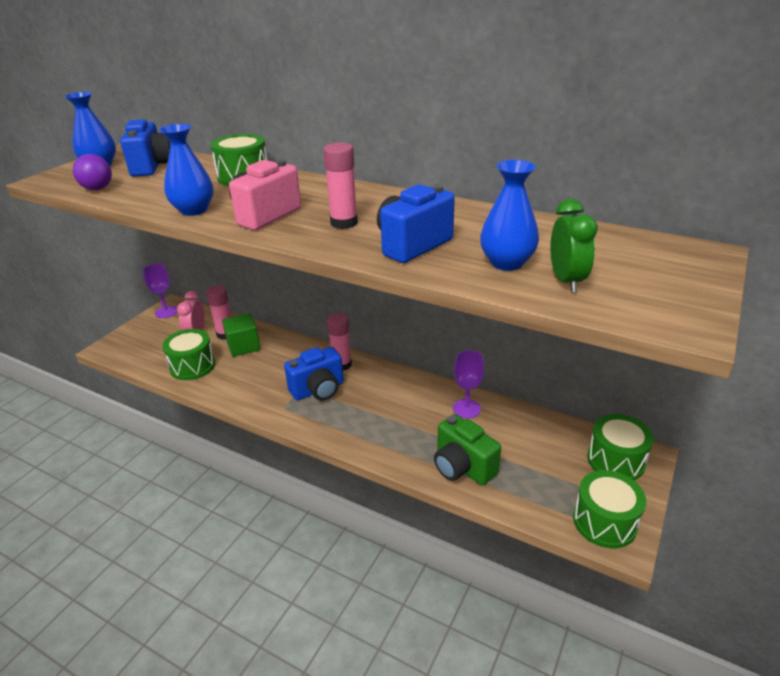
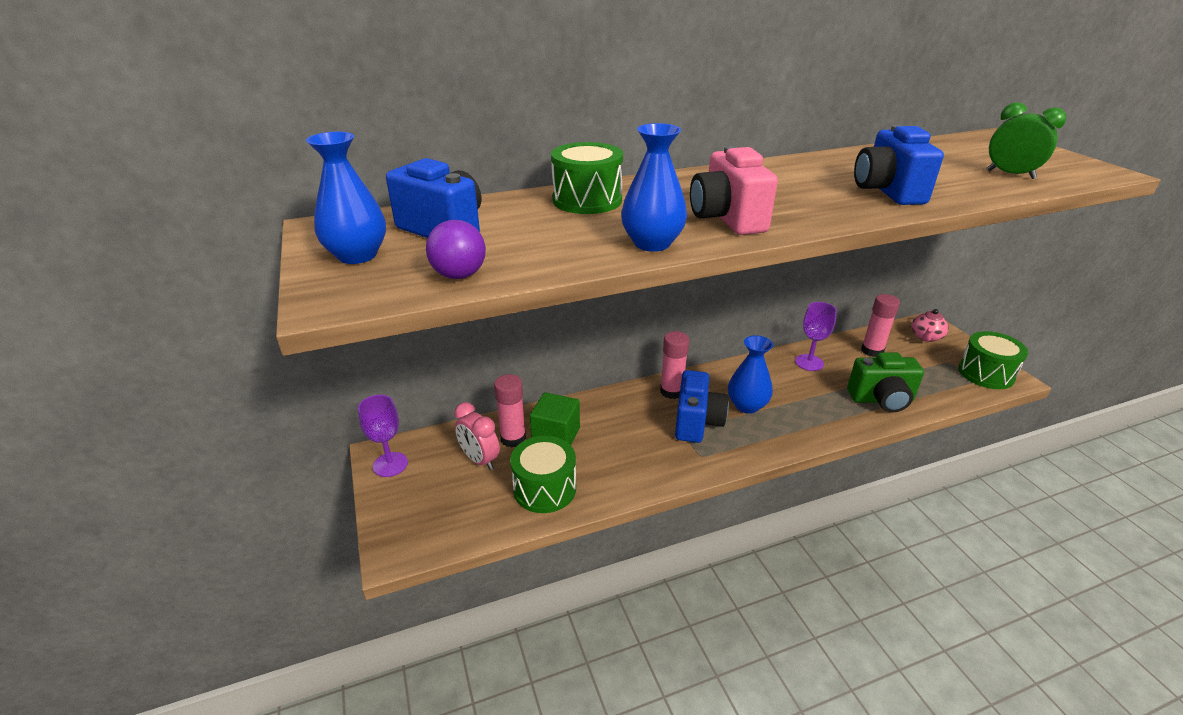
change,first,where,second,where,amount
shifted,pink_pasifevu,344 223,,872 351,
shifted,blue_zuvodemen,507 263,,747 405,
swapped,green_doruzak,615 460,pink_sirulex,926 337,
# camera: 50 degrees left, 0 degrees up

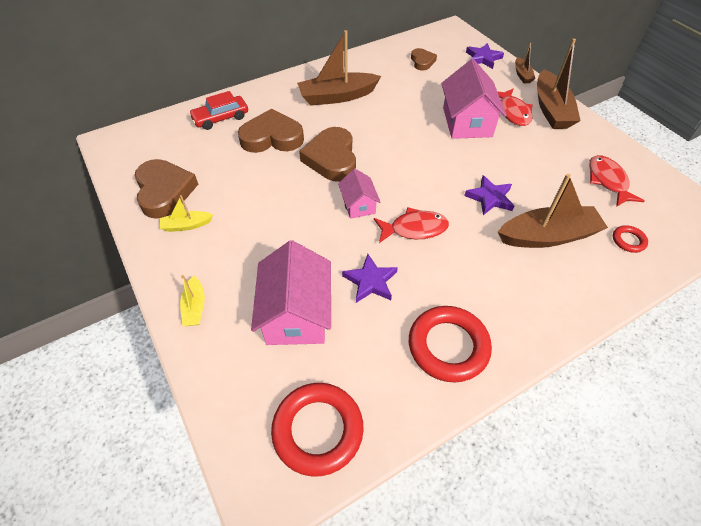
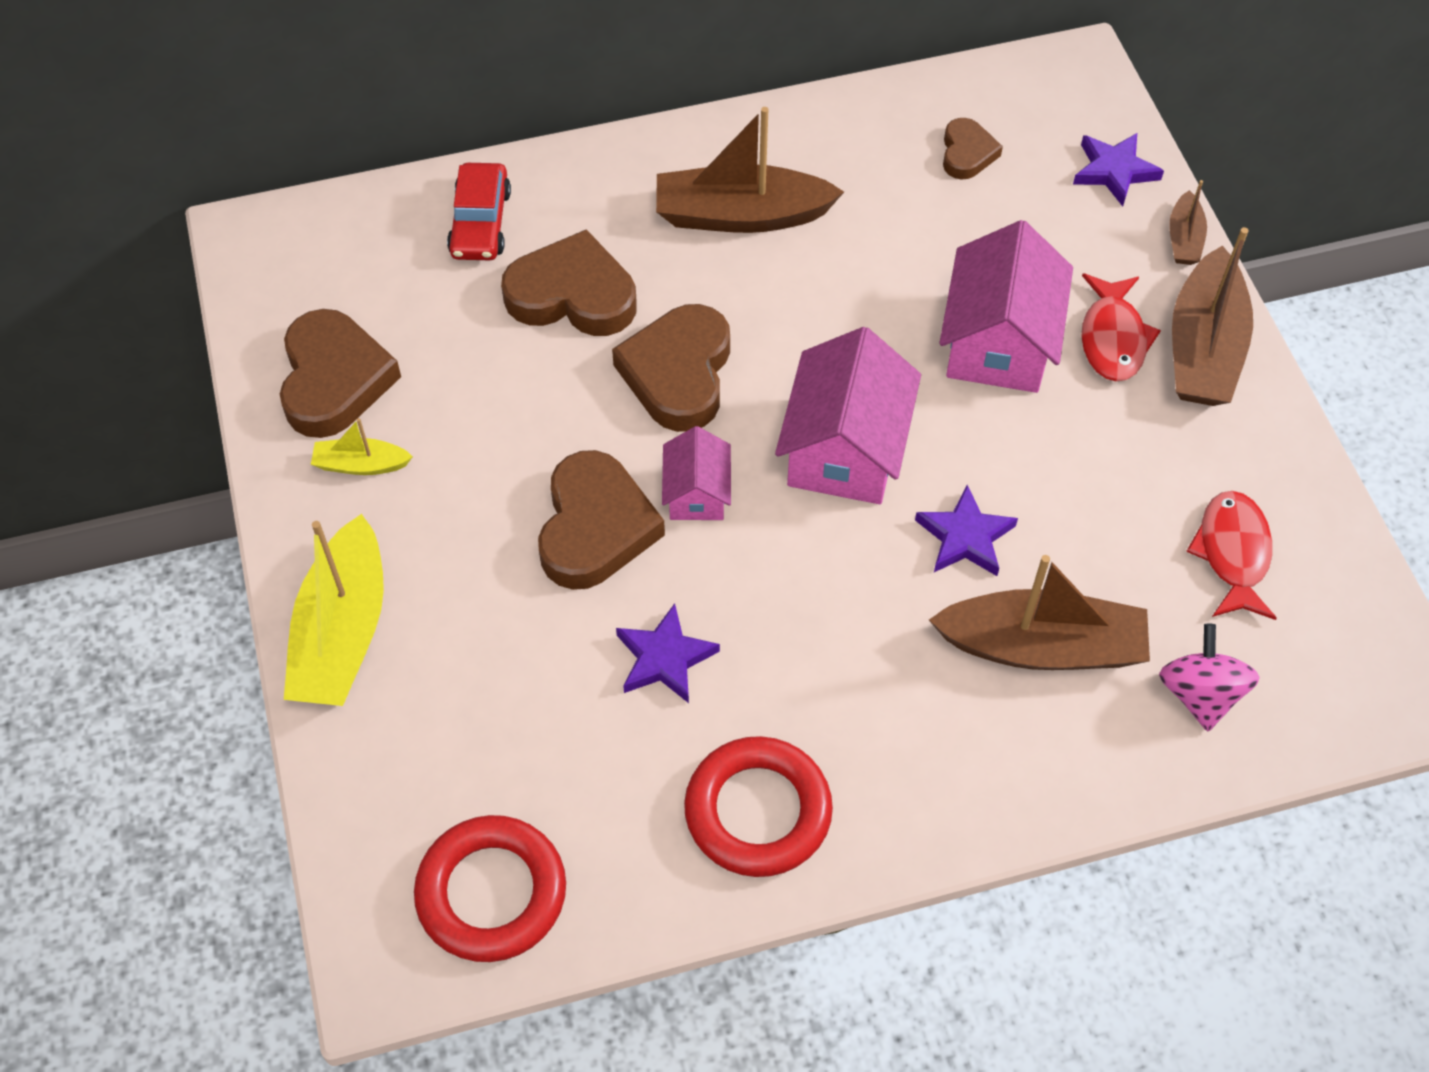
change,first,where,second,where,amount
gone,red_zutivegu,414 229,,,
new,,,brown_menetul,595 527,
shifted,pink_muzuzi,296 314,,844 449,
swapped,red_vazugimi,628 241,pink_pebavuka,1200 694,
rotated,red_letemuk,221 118,,480 223,75 degrees counterclockwise
scaled,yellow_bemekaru,195 307,,343 633,x2.03
# camera: 15 degrees right, 5 degrees up

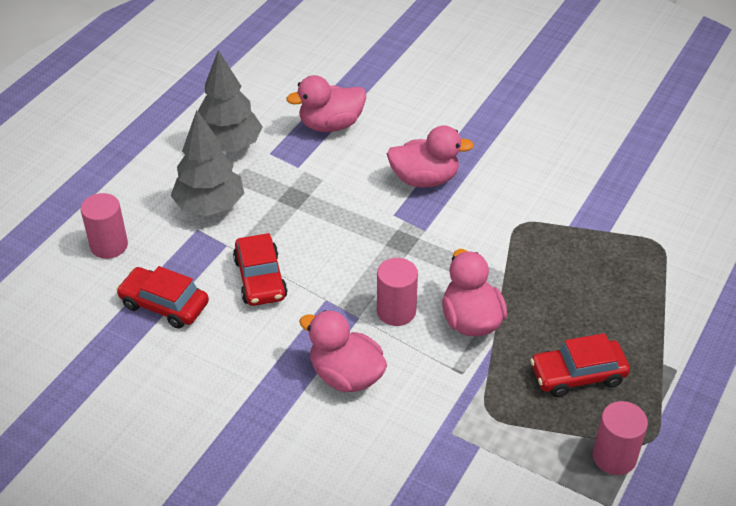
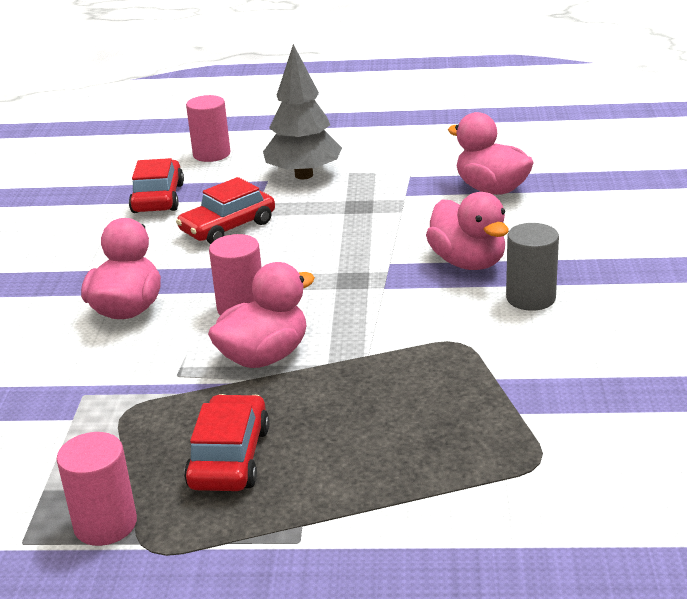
change,first,where,second,where,amount
gone,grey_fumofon,229 146,,,
new,,,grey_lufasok,530 298,
rotated,red_letemuk,578 375,,229 457,45 degrees clockwise
# camera: 65 degrees right, 15 degrees down

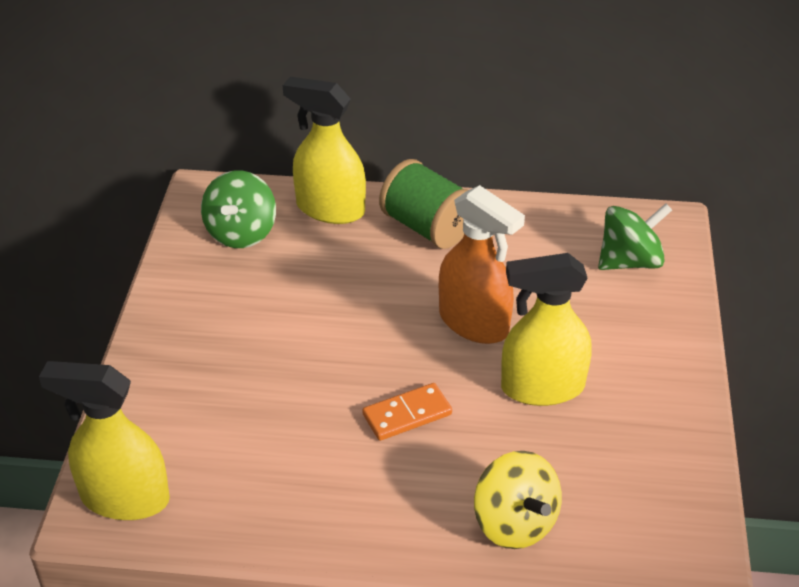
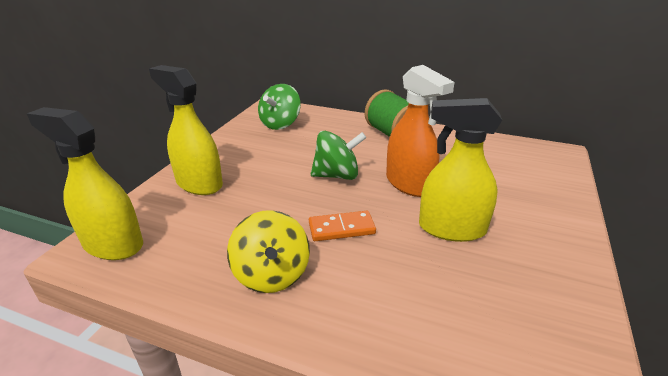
change,first,where,second,where,amount
shifted,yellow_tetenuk,330 209,,199 183,
shifted,yellow_pebavuka,515 523,,271 274,
shifted,green_pebavuka,629 261,,337 175,
# camera: 15 degrees right, 10 degrees down

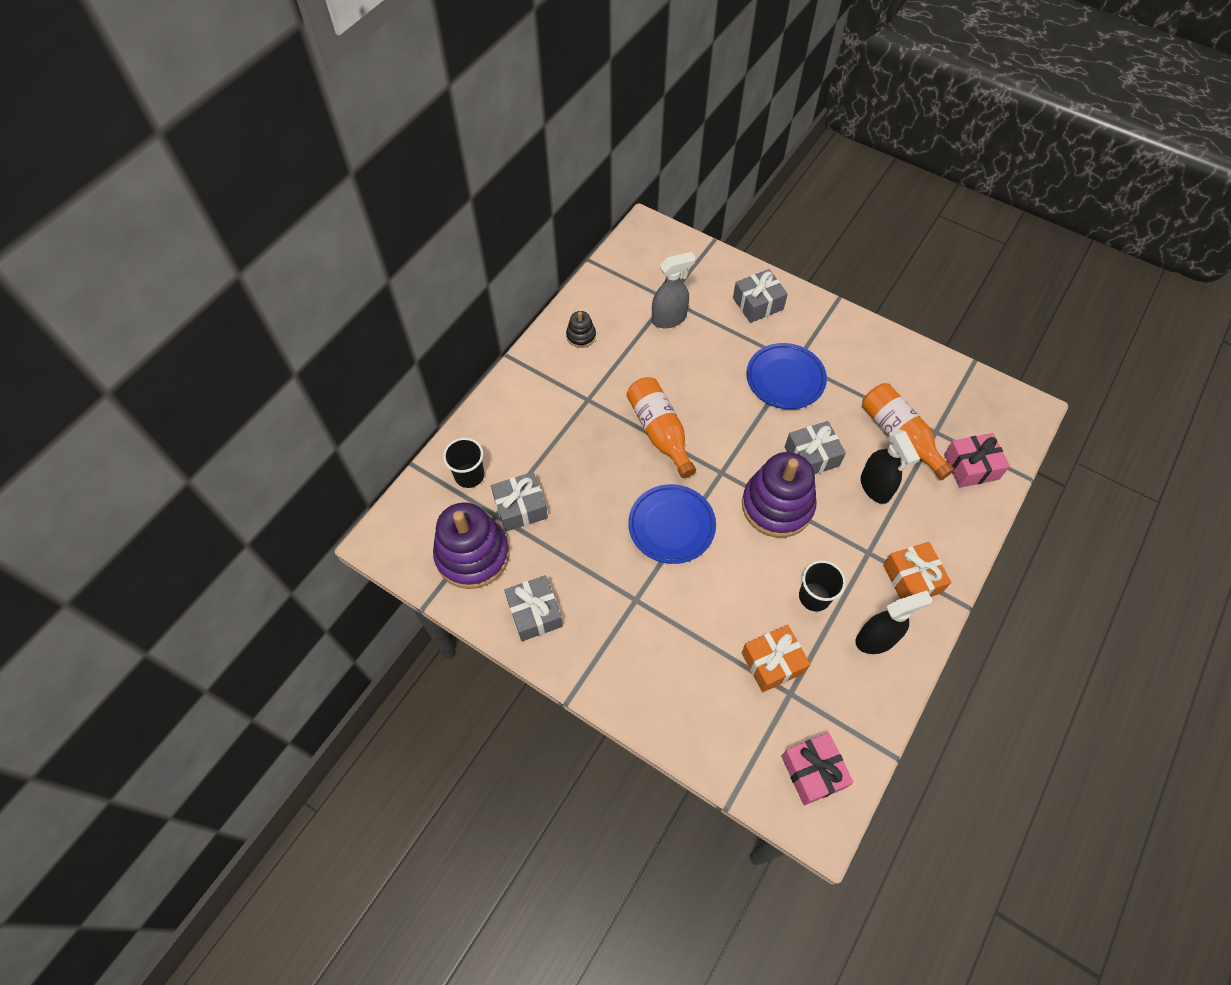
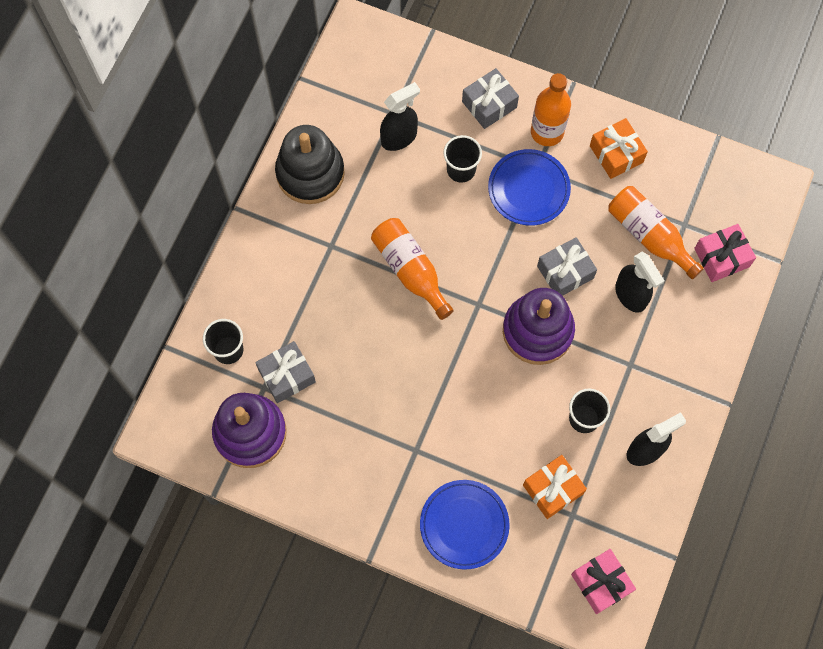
change,first,where,second,where,amount
gone,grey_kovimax,535 613,,,
new,,,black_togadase,461 170,
new,,,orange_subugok,547 132,
shifted,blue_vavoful,671 526,,464 525,
shifted,orange_kovimax,912 579,,616 154,
repainted,grey_tetenuk,669 319,black_tetenuk,399 138,
scaled,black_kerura,581 336,,310 173,x2.18
# camera: 10 degrees left, 10 degrees up

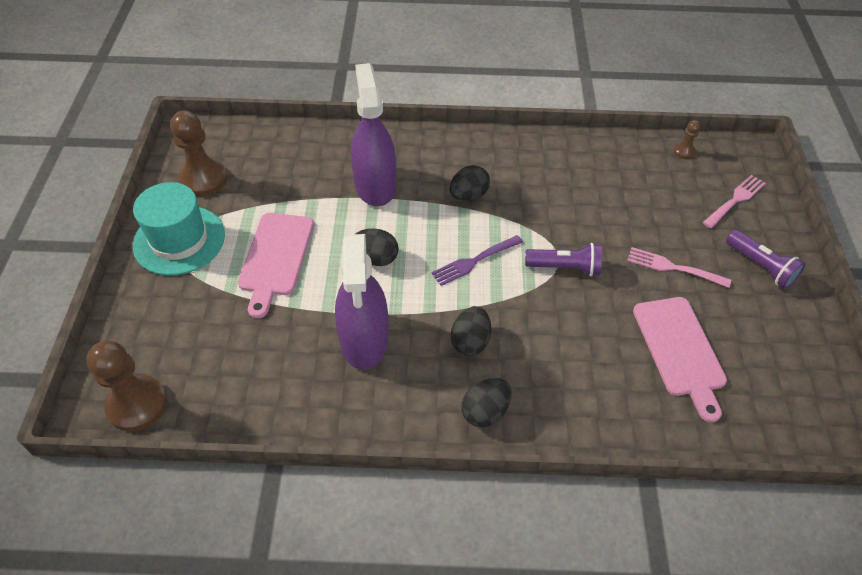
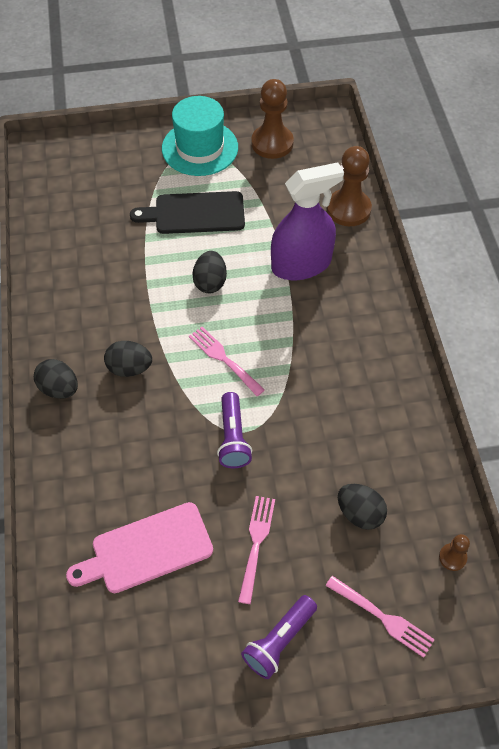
change,first,where,second,where,amount
gone,purple_tetenuk,364 339,,,
shifted,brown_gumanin,137 404,,348 209,
shifted,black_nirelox,468 196,,360 513,
repainted,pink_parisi,276 258,black_parisi,195 213,
repainted,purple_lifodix,475 261,pink_lifodix,224 359,
# camera: 80 degrees right, 5 degrees up

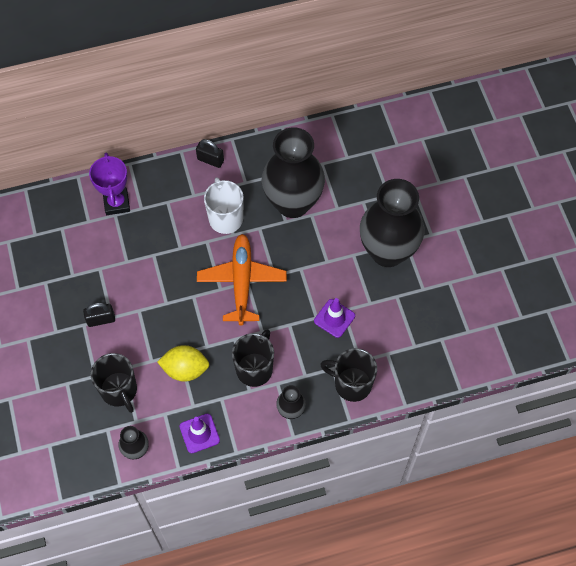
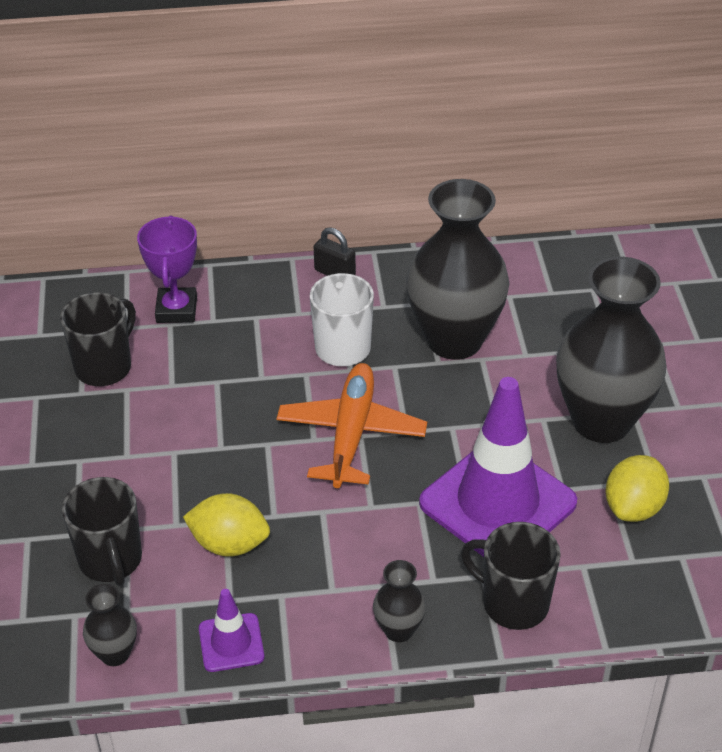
change,first,where,second,where,amount
gone,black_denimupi,101 319,,,
new,,,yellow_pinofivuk,633 507,
shifted,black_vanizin,255 368,,105 367,
scaled,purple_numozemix,334 318,,497 503,x2.18
# camera: 10 degrees right, 20 degrees down

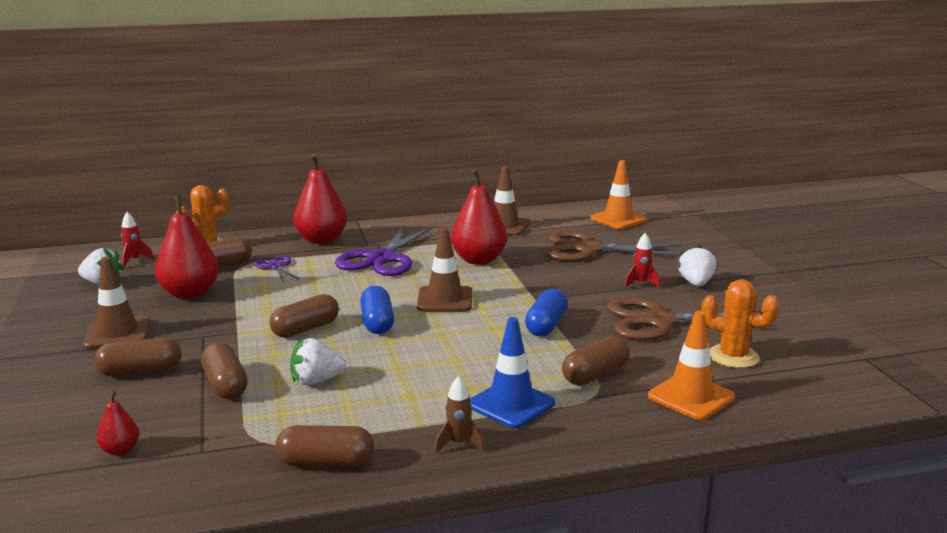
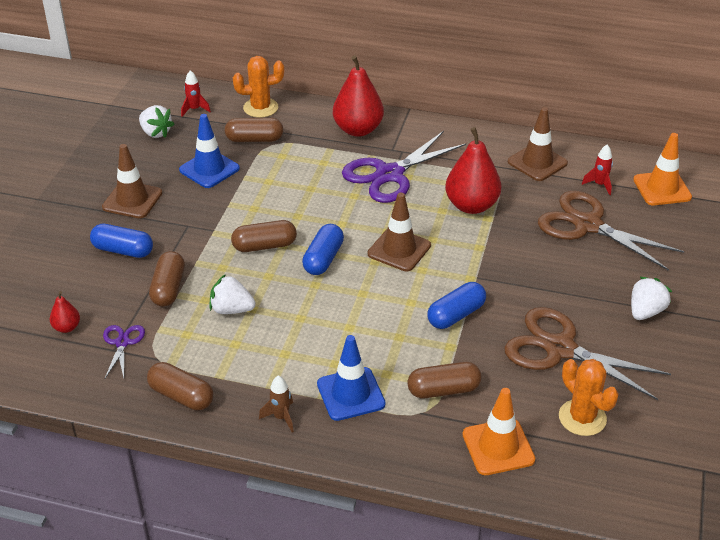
change,first,where,second,where,amount
shifted,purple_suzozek,276 266,,122 343,
shifted,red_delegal,641 284,,599 185,
swapped,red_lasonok,190 294,blue_numozemix,209 169,
repainted,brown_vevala,140 371,blue_vevala,123 250,
# camera: 30 degrees right, 20 degrees up

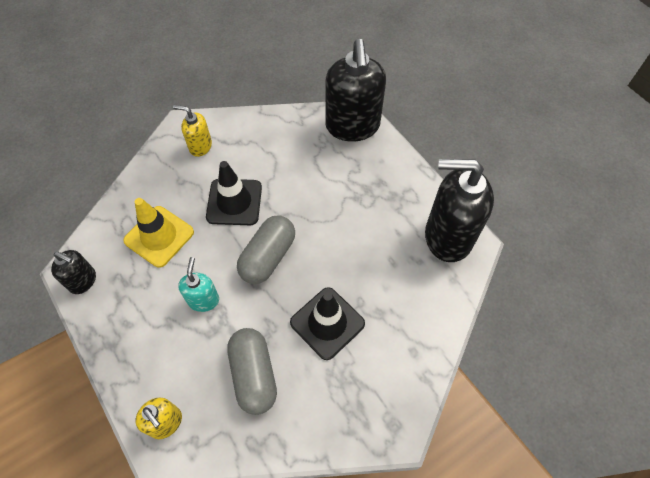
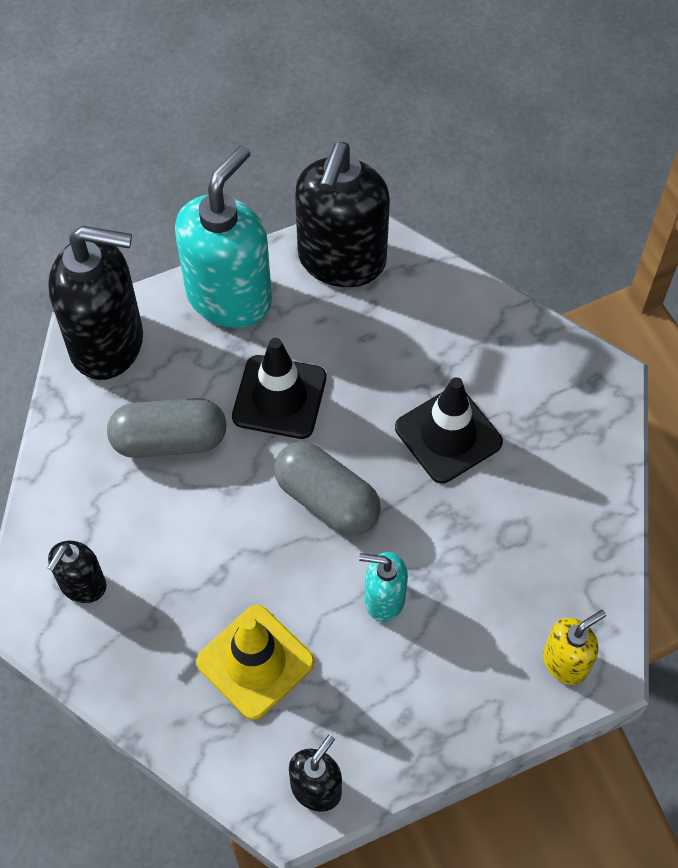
change,first,where,second,where,amount
new,,,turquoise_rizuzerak,229 297,
shifted,black_numozemix,234 202,,279 397,
shifted,grey_vevala,254 375,,169 440,
repainted,yellow_rizuzerak,200 146,black_rizuzerak,82 585,
# camera: 80 degrees left, 0 degrees up

